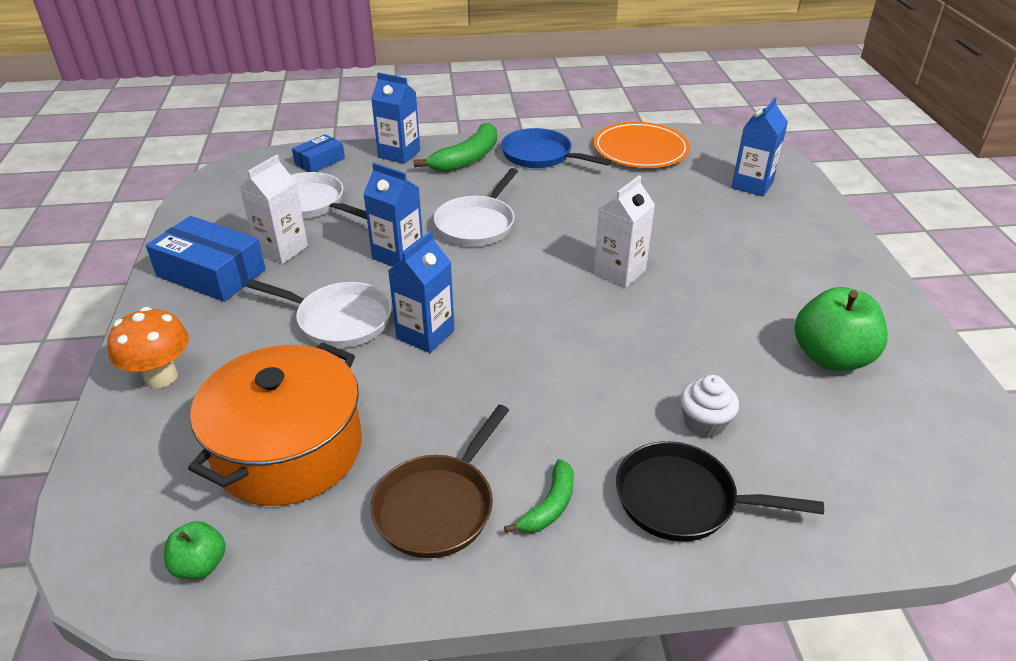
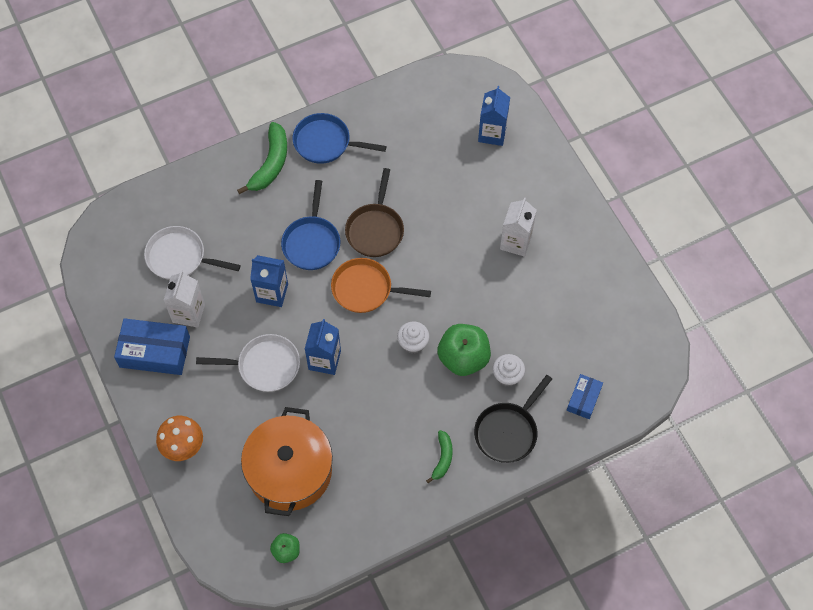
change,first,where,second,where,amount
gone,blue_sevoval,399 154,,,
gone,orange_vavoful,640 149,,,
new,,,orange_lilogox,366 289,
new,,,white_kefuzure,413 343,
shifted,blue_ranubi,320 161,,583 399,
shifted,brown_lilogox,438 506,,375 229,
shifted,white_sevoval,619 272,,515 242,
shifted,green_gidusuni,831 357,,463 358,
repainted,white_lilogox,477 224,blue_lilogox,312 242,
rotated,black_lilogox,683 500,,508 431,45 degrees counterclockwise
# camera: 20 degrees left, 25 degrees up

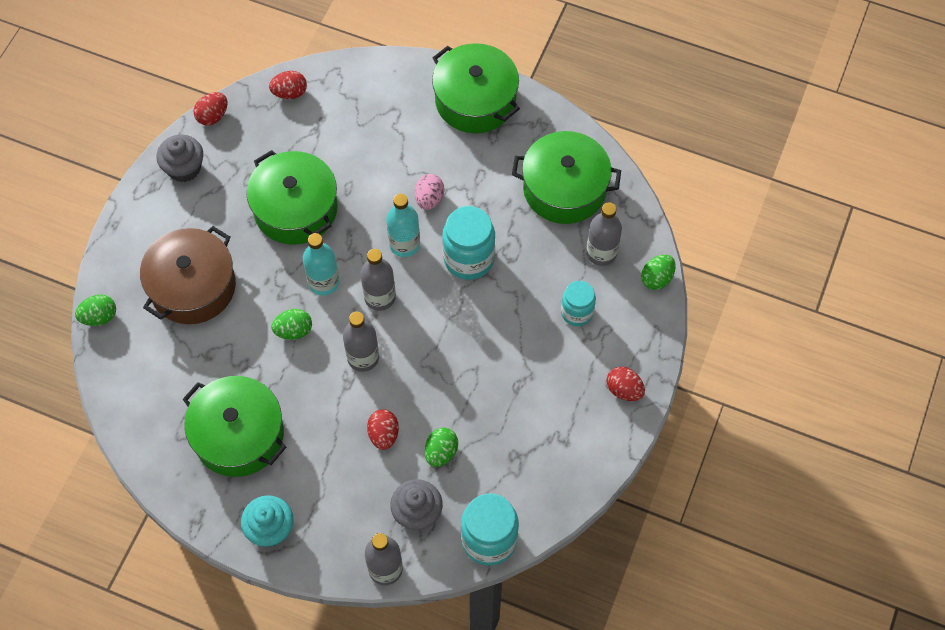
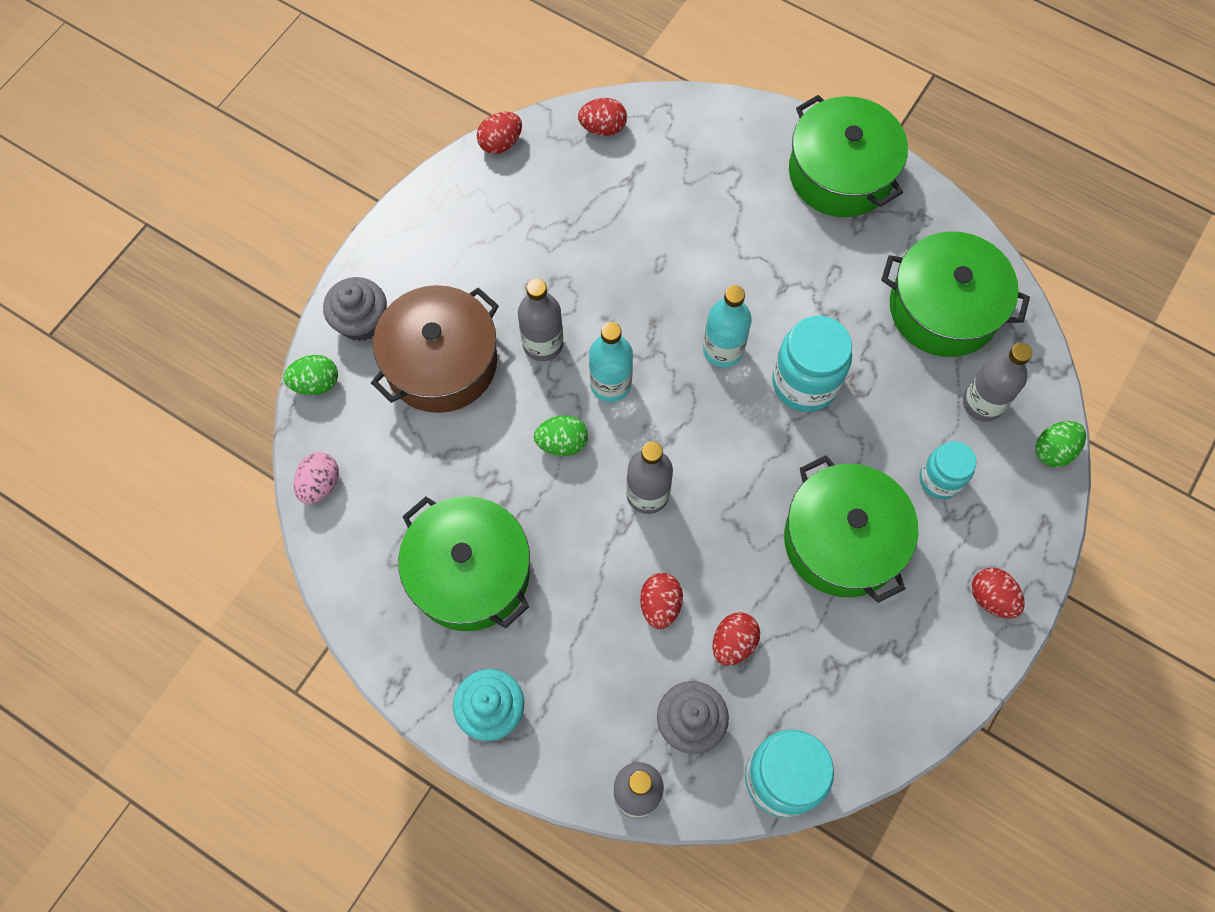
change,first,where,second,where,amount
shifted,grey_kefuzure,184 168,,361 321,
shifted,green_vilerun,295 209,,842 540,
shifted,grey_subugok,380 297,,543 344,
shifted,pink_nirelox,429 199,,320 484,
repainted,green_nirelox,441 452,red_nirelox,733 643,
# camera: 10 degrees right, 5 degrees up

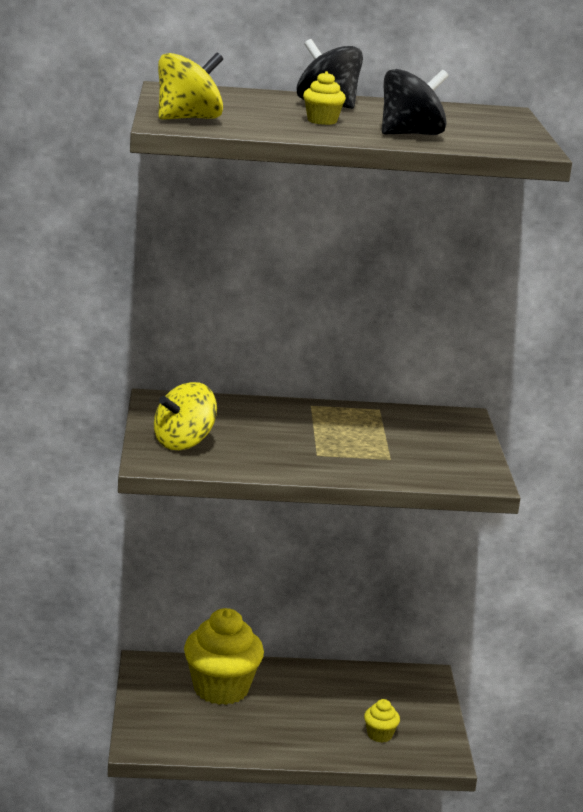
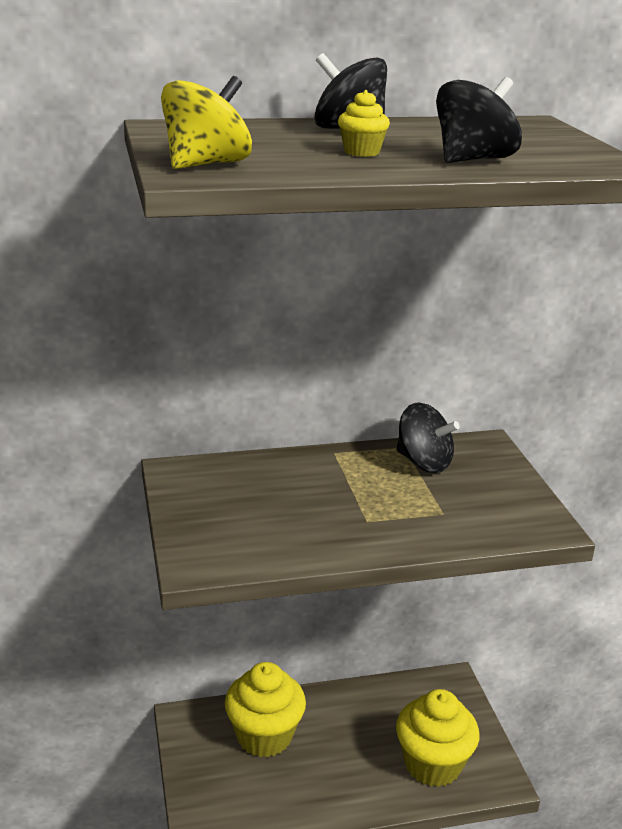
change,first,where,second,where,amount
gone,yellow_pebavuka,183 443,,,
new,,,black_pebavuka,423 462,
scaled,yellow_kefuzure,379 735,,432 764,x2.28
# camera: 10 degrees left, 5 degrees up

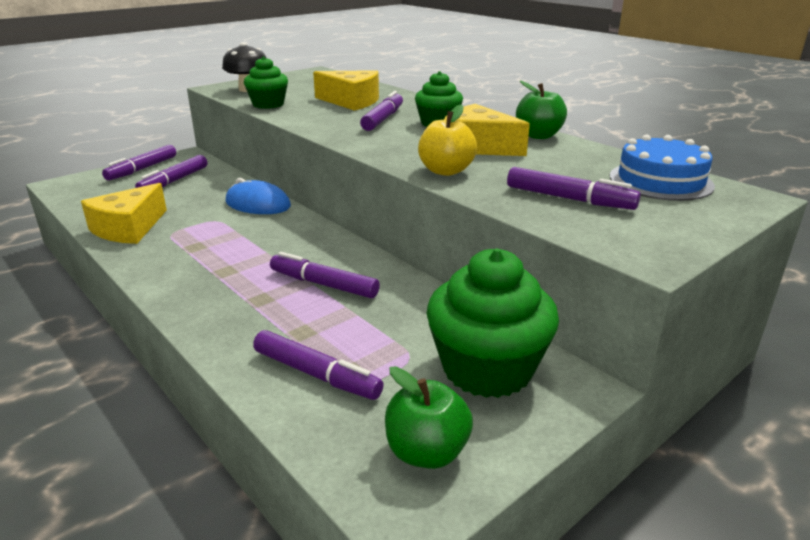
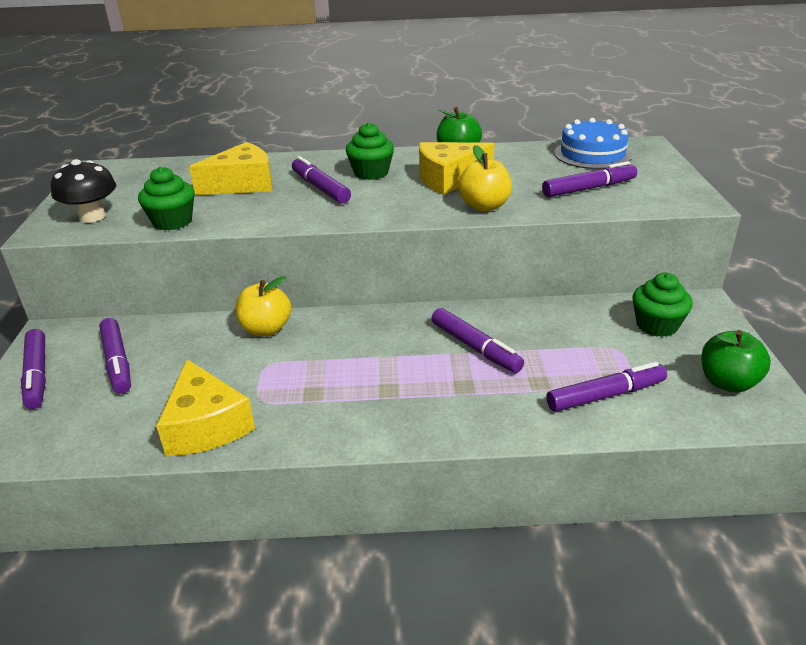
change,first,where,second,where,amount
swapped,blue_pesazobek,258 204,yellow_gidusuni,266 329,
rotated,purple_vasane,324 284,,475 347,105 degrees counterclockwise
scaled,green_kefuzure,487 369,,656 325,x0.59
# camera: 50 degrees left, 5 degrees up

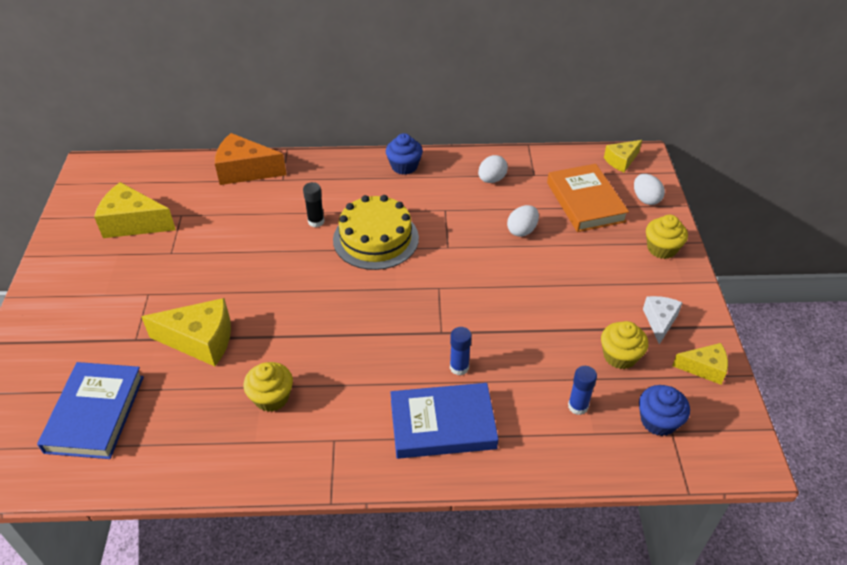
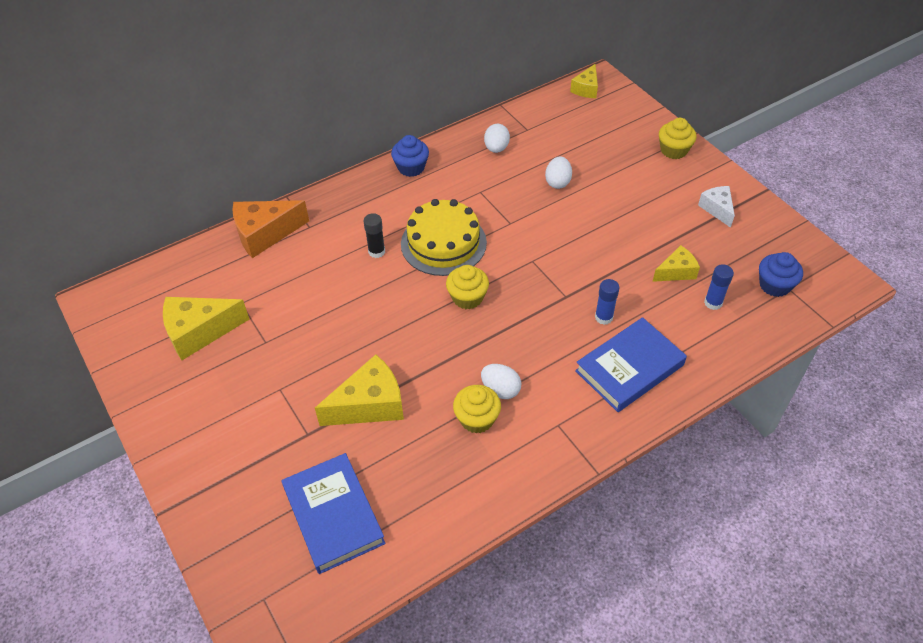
change,first,where,second,where,amount
gone,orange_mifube,585 202,,,
shifted,yellow_kefuzure,620 356,,467 297,
shifted,white_nirelox,645 199,,500 390,
shifted,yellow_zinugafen,704 368,,676 272,
# camera: 30 degrees left, 5 degrees up

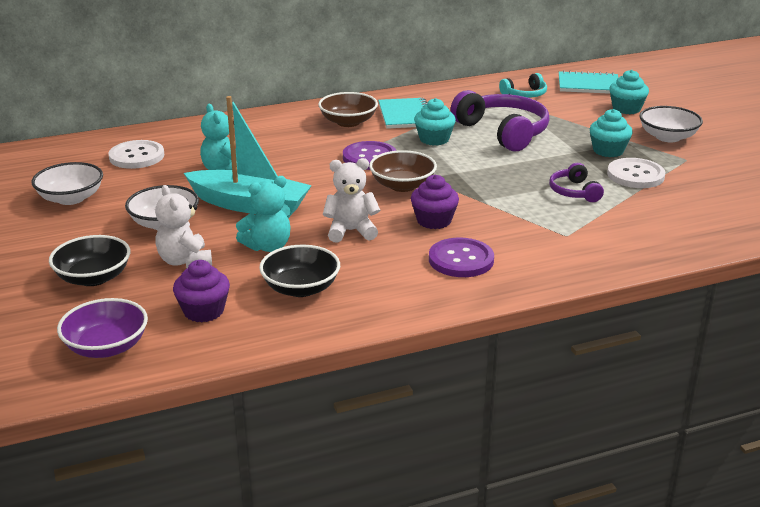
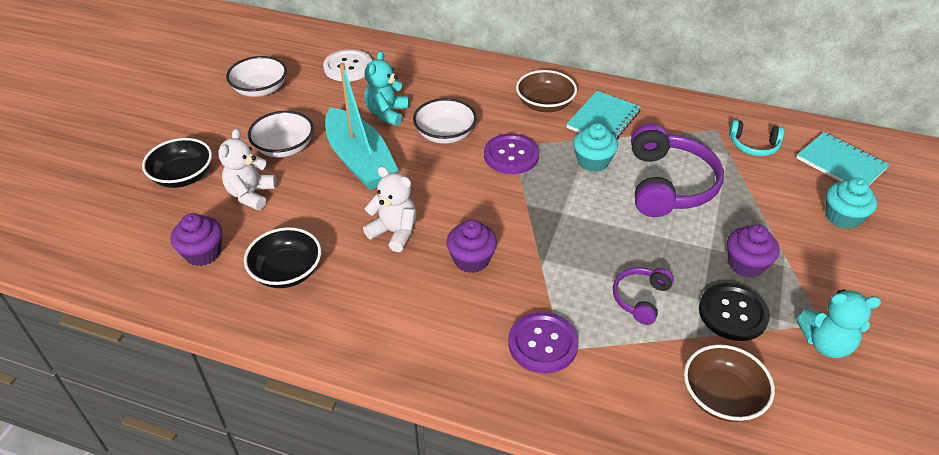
change,first,where,second,where,amount
gone,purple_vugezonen,106 347,,,
shifted,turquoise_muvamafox,268 246,,826 343,
shifted,brown_vugezonen,402 185,,722 397,
shifted,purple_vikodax,461 260,,542 344,
shifted,white_vugezonen,667 137,,445 134,
repainted,turquoise_kefuzure,608 151,purple_kefuzure,746 264,
repainted,white_vikodax,635 175,black_vikodax,732 313,
# camera: 40 degrees right, 15 degrees up

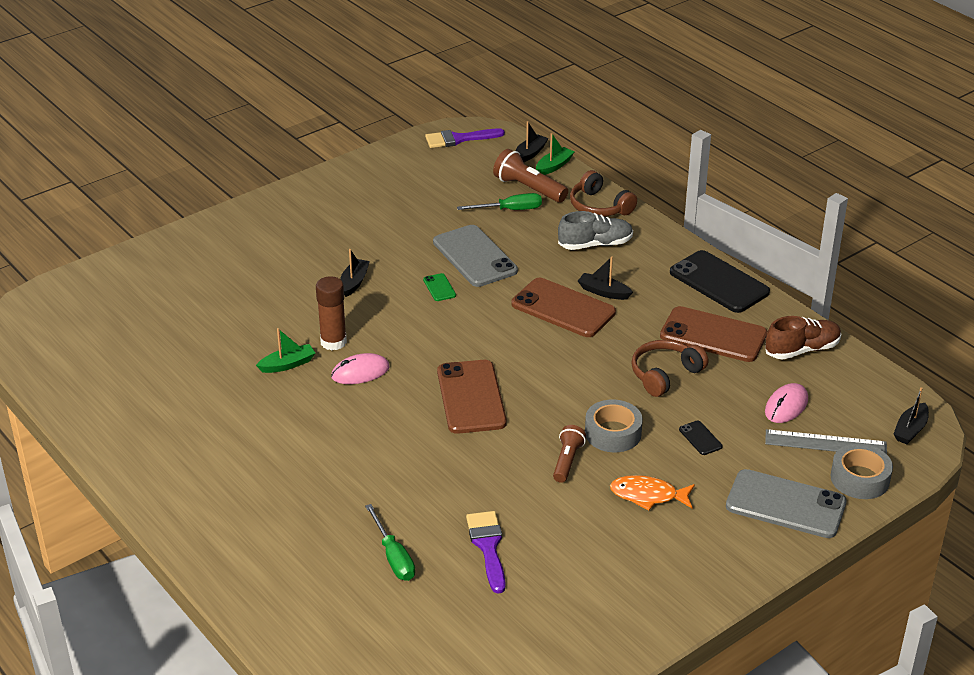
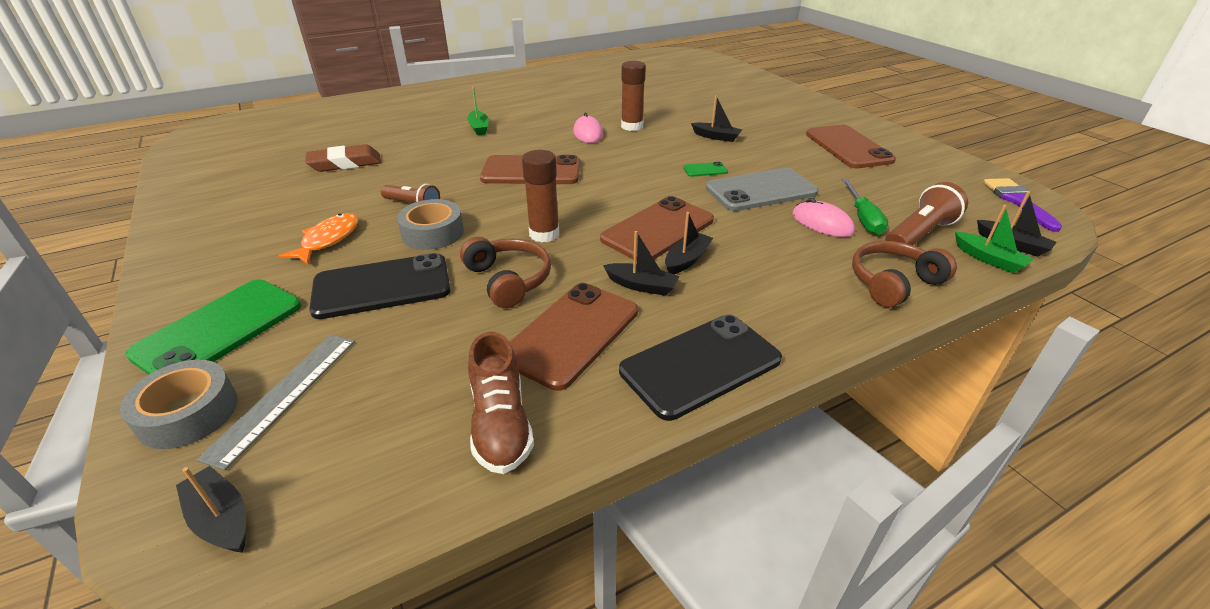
change,first,where,second,where,amount
gone,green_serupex,393 556,,,
gone,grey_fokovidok,595 244,,,
new,,,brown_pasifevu,544 234,
new,,,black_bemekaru,641 286,
new,,,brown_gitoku,848 147,
shifted,green_bemekaru,287 364,,479 128,
shifted,pink_pesazobek,786 406,,822 223,
swapped,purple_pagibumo,488 546,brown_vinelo,345 163,
repainted,grey_gitoku,785 504,green_gitoku,219 329,
scaled,black_gitoku,700 438,,382 286,x2.33
# camera: 100 degrees right, 0 degrees up

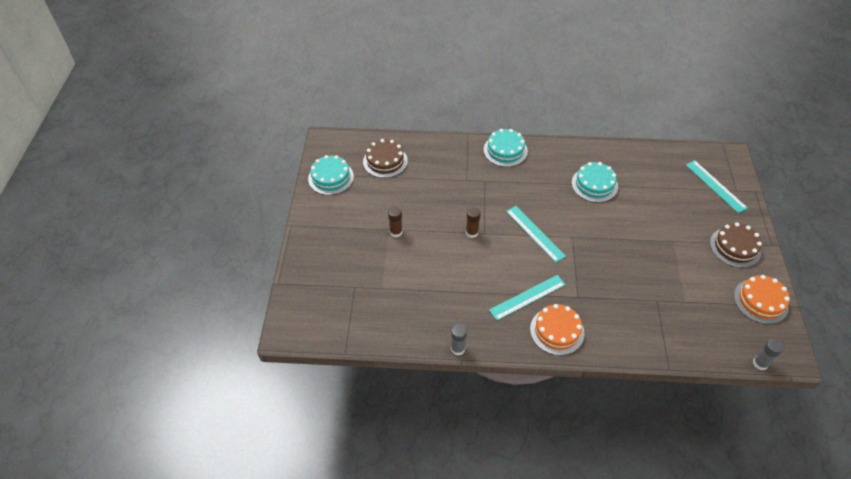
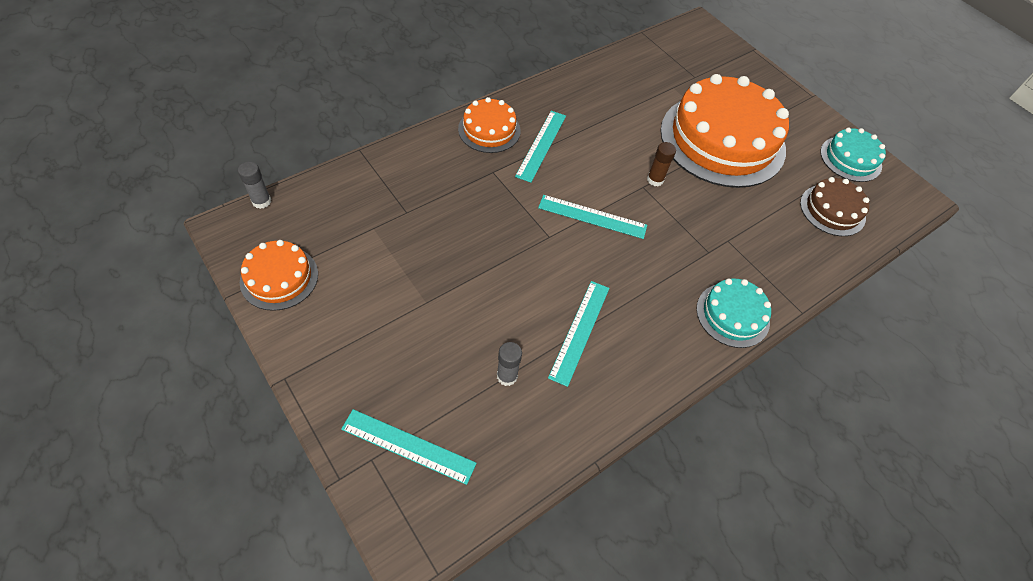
change,first,where,second,where,amount
gone,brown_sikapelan,735 247,,,
shifted,grey_pasifevu,458 349,,507 376,
swapped,brown_pasifevu,396 232,orange_sikapelan,722 139,
swapped,turquoise_sikapelan,594 184,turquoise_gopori,580 331,
# camera: 135 degrees right, 5 degrees up

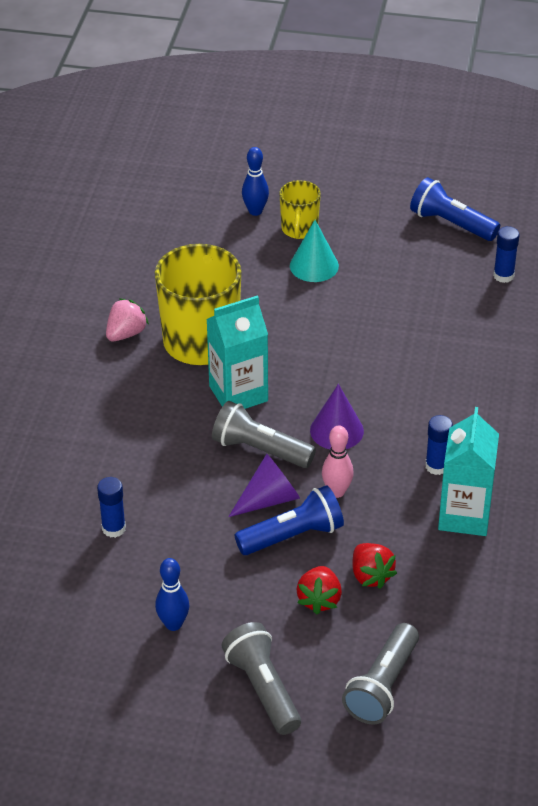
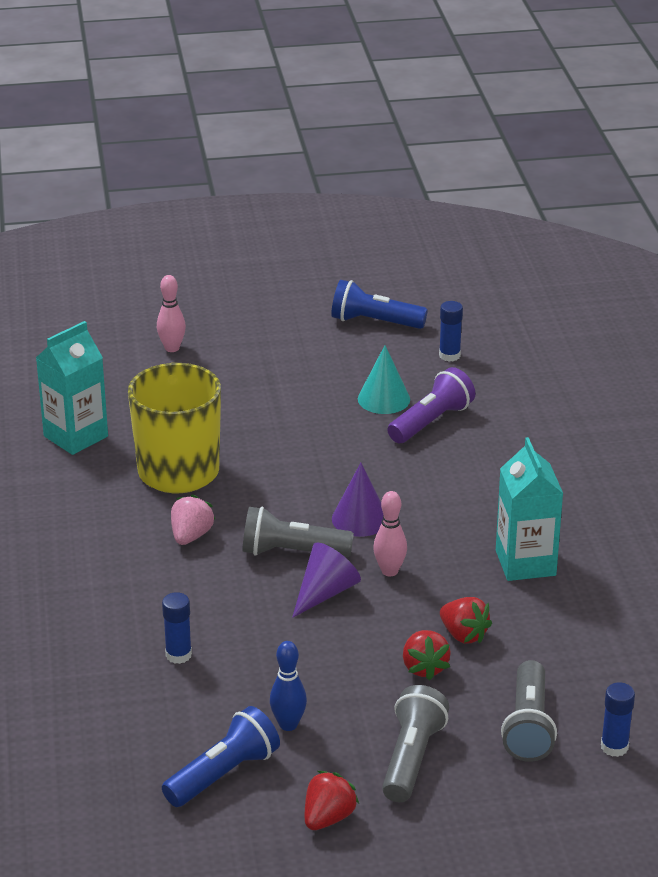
change,first,where,second,where,amount
gone,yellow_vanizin,299 229,,,
new,,,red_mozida,328 818,
new,,,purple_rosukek,431 422,
shifted,pink_mozida,126 333,,191 536,
shifted,turquoise_sevoval,238 393,,76 436,
shifted,blue_rosukek,292 536,,223 774,
shifted,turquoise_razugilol,314 266,,383 399,
shifted,blue_pasifevu,436 466,,614 747,
repainted,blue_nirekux,255 211,pink_nirekux,172 348,
rotated,grey_rosukek,263 689,,411 758,60 degrees clockwise
# camera: 20 degrees left, 10 degrees down

